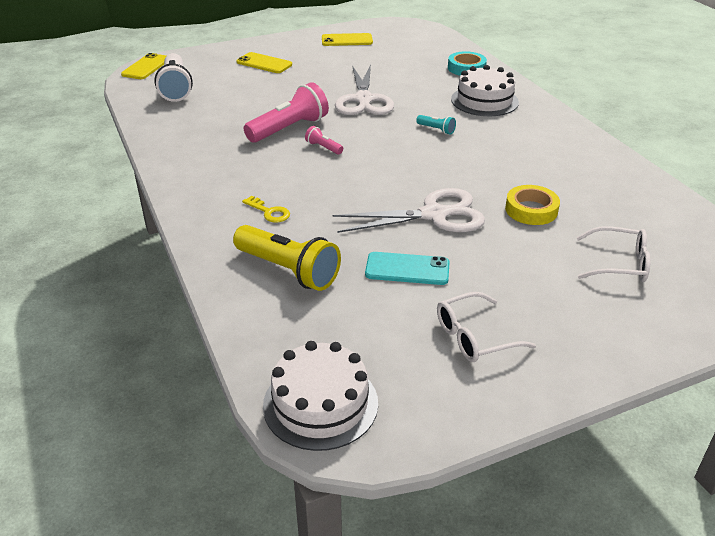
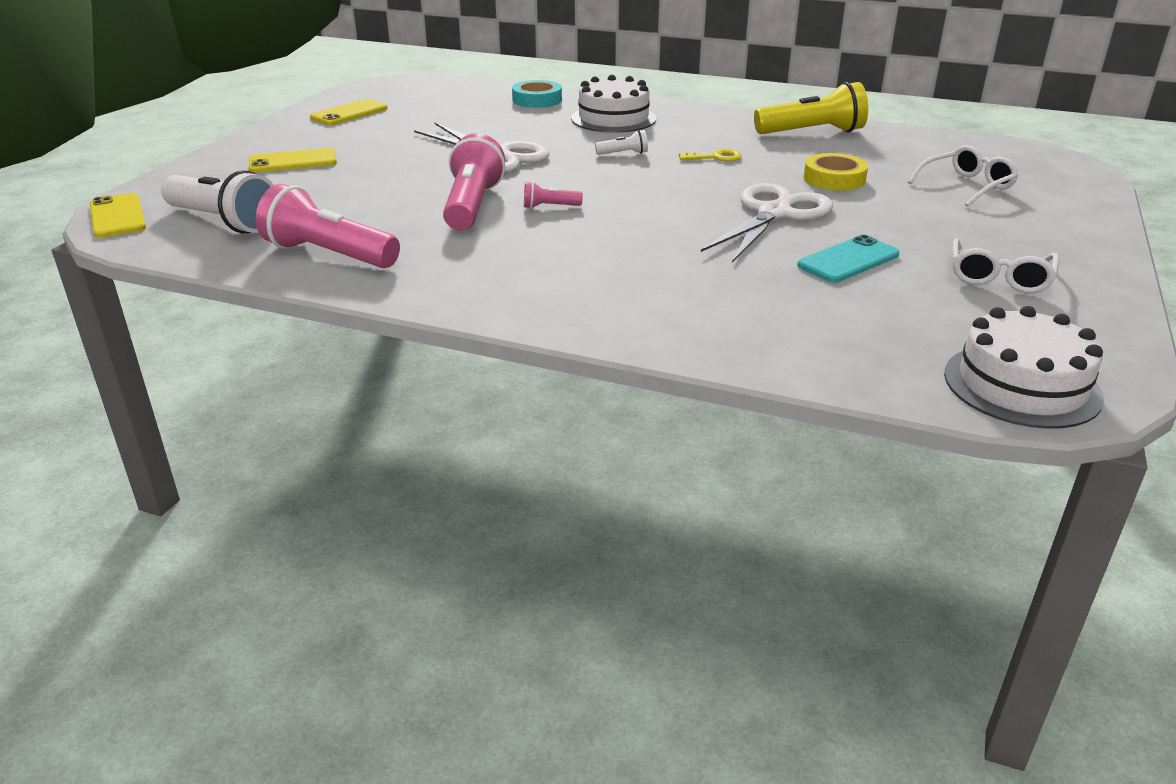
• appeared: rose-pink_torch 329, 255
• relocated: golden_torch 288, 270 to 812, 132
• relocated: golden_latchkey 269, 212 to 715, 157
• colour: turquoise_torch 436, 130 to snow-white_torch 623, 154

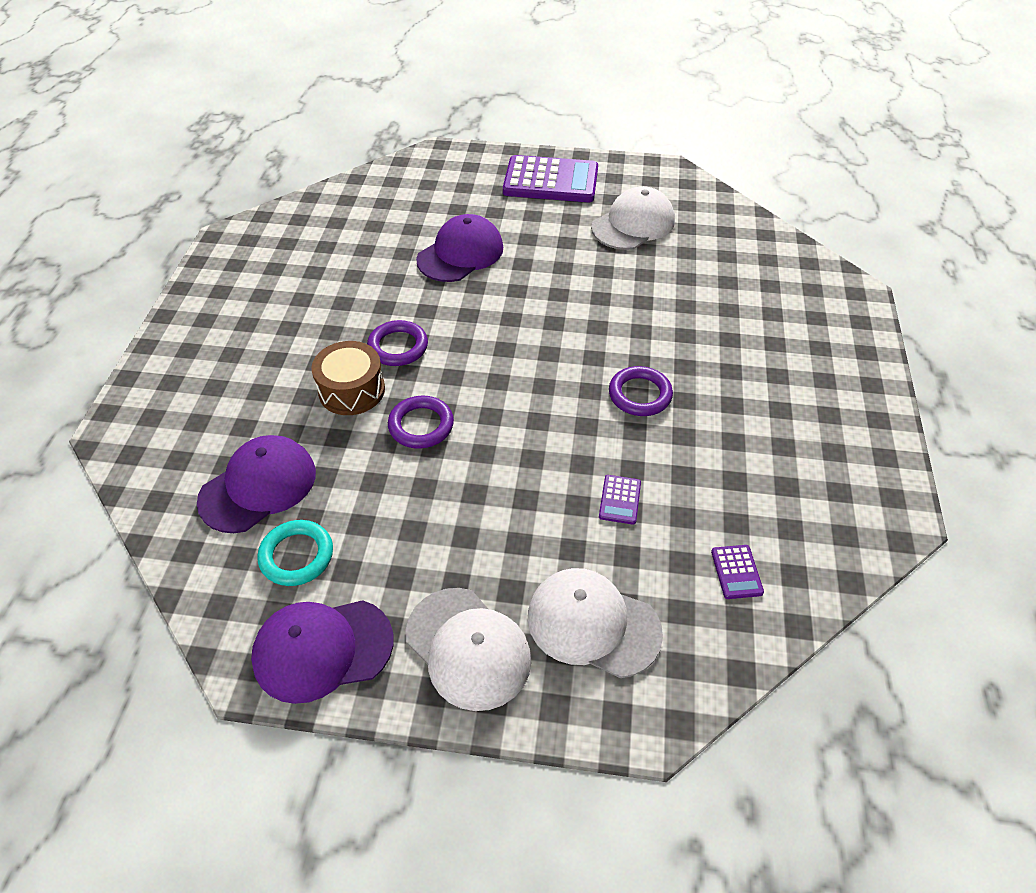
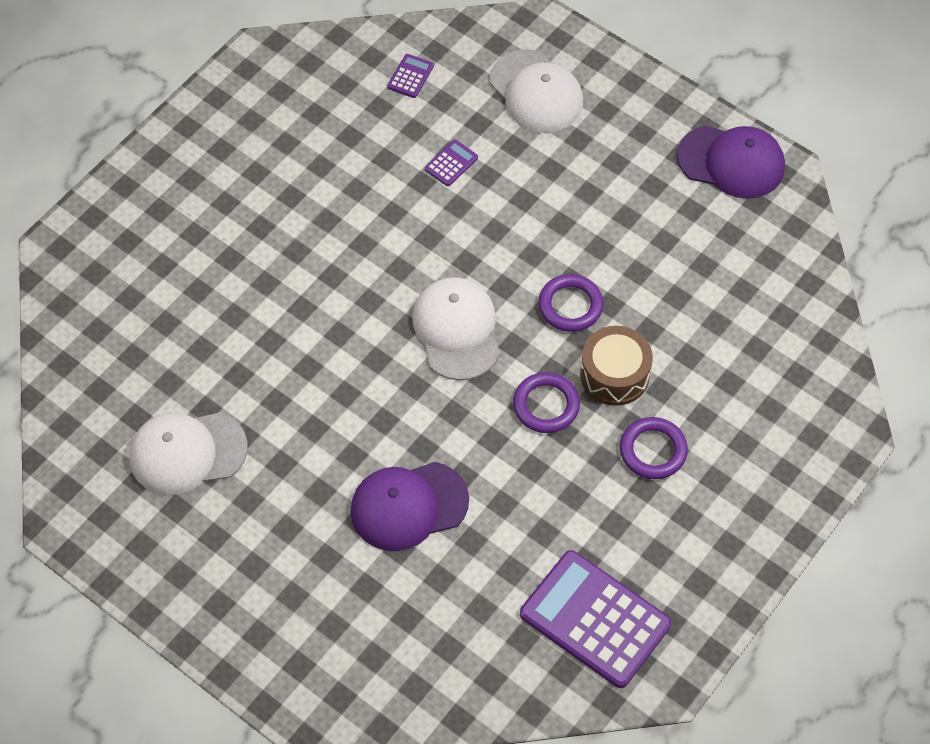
• missing: purple_peaked_cap 258, 486
• missing: turquoise_hoop 297, 556
• relocated: snow-white_peaked_cap 468, 648 to 457, 330
• relocated: purple_adding_machine 551, 181 to 595, 619
• relocated: purple_hoop 640, 395 to 653, 450

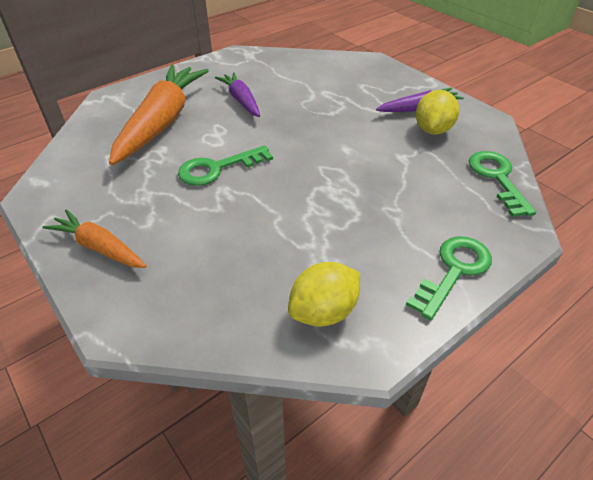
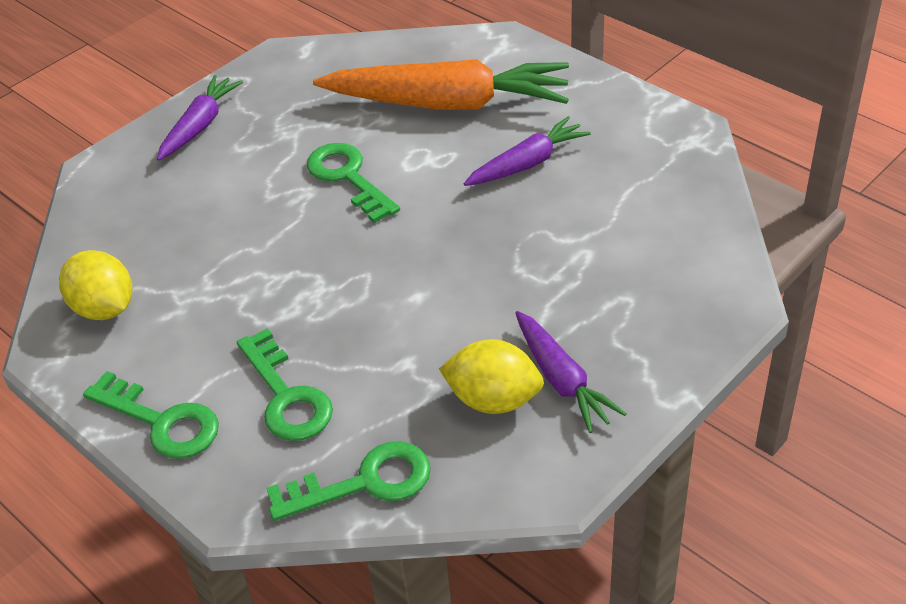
• appeared: leaf-green_latchkey 286, 395
• colour: orange-coloured_root_vegetable 99, 247 to purple_root_vegetable 200, 125

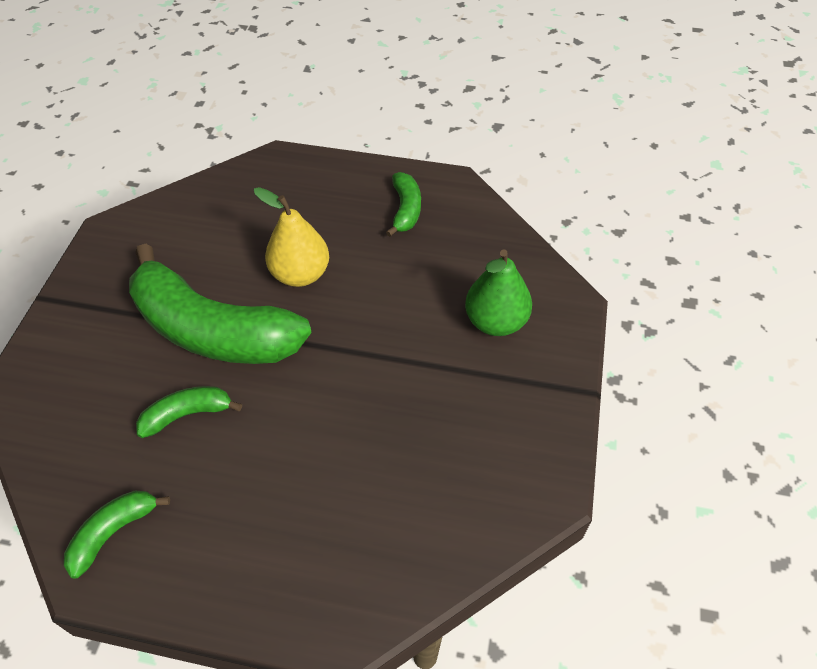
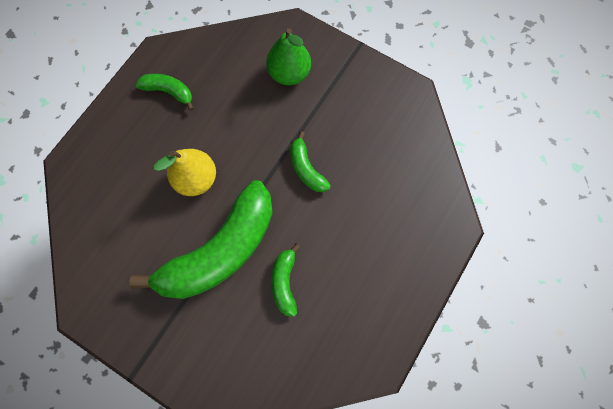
• relocated: leaf-green_toy_banana 113, 532 to 306, 168

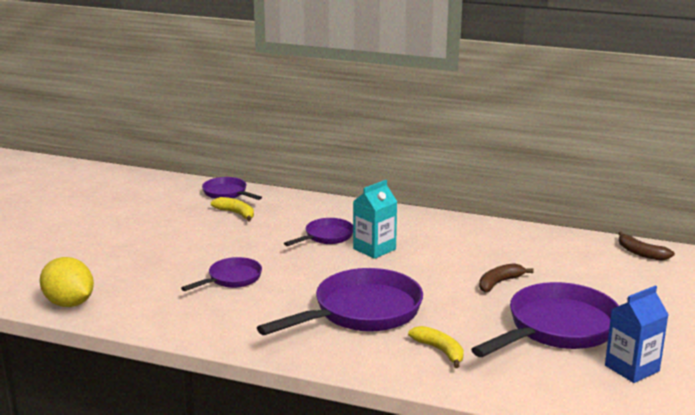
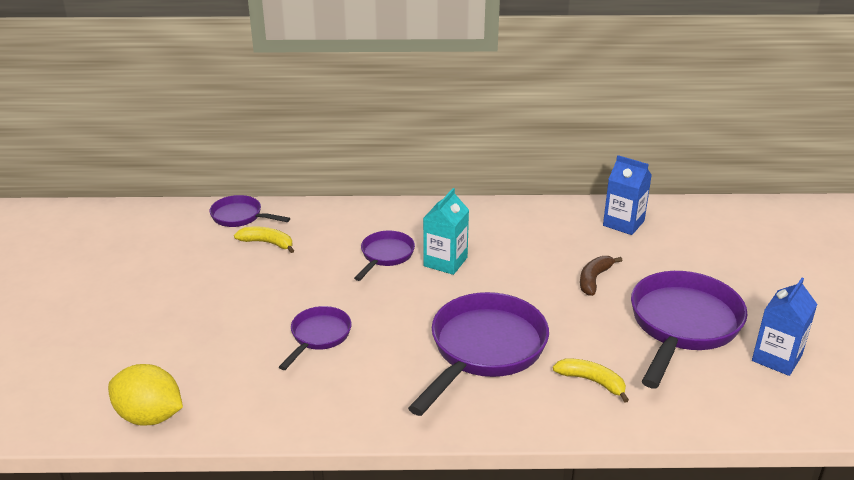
• missing: russet_toy_banana 641, 253
• appeared: cobalt_milk_carton 623, 223

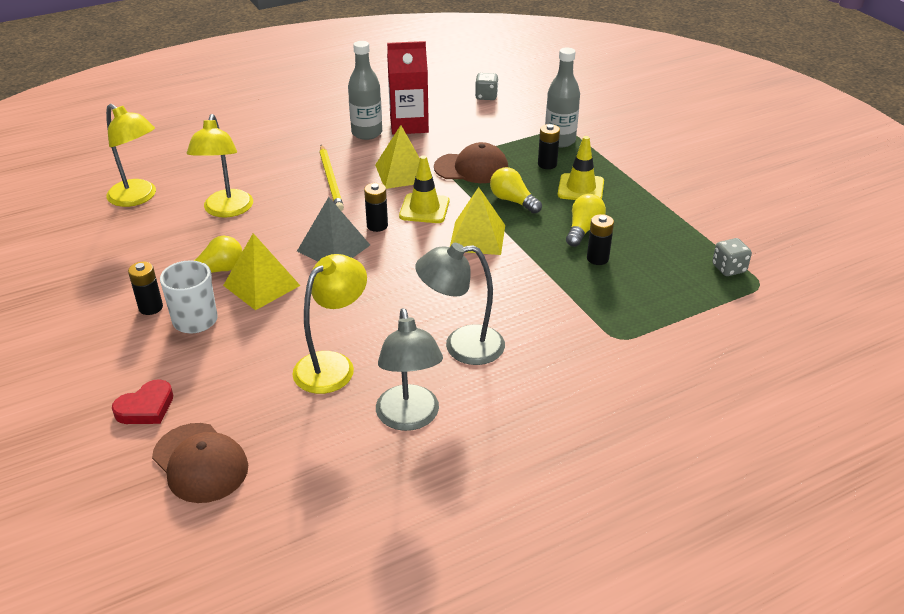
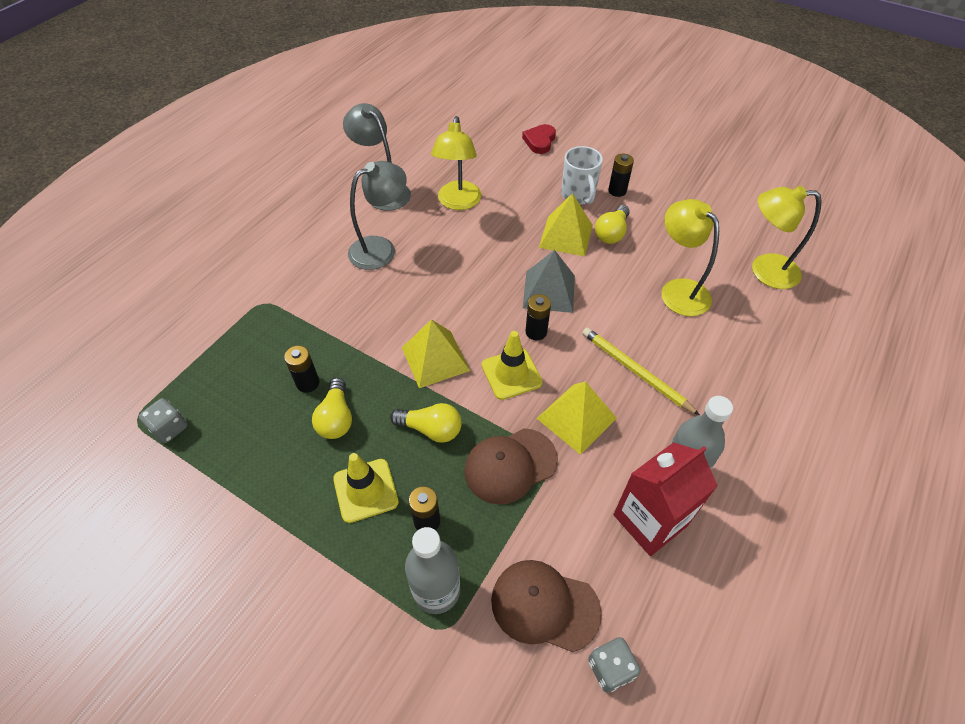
• relocated: russet_peaked_cap 200, 463 to 544, 605

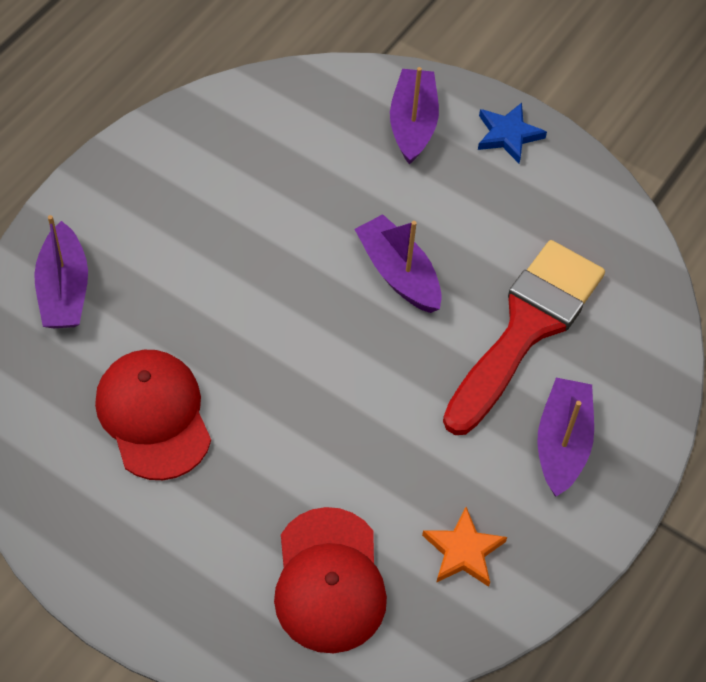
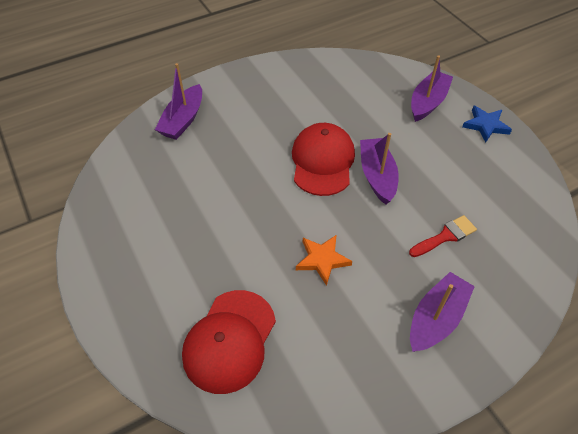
• relocated: red_peaked_cap 154, 416 to 322, 161
• relocated: orange-coloured_five-pointed_star 463, 551 to 322, 260
• size: red_paint_brush 526, 328 = 445, 236 x0.44

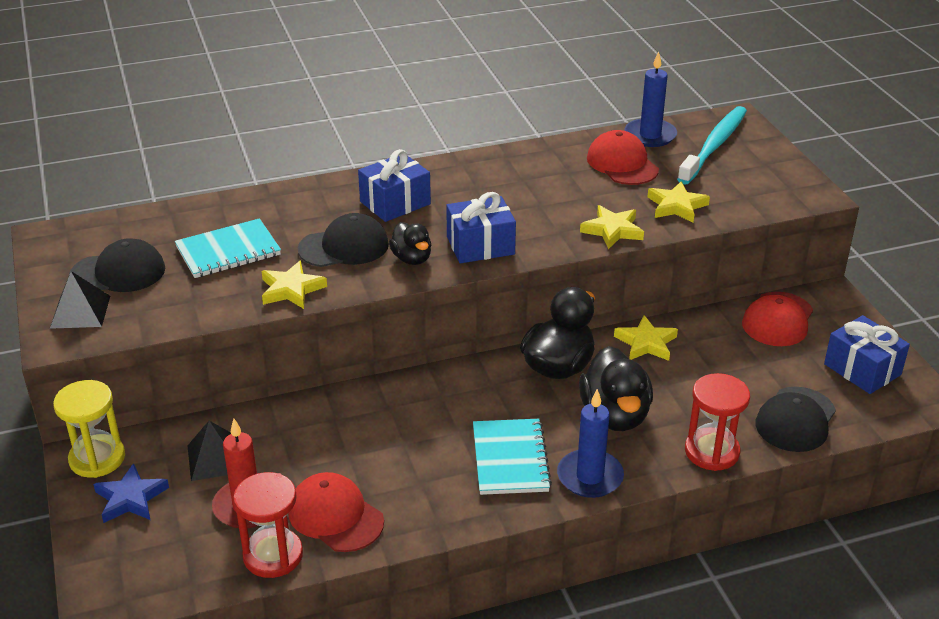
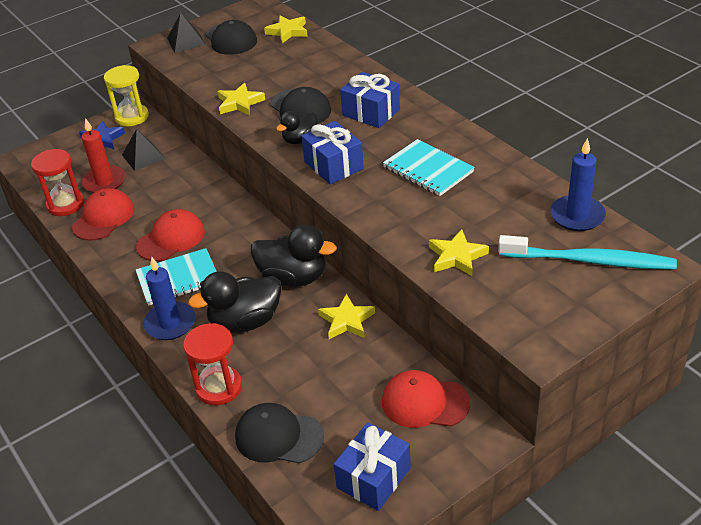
• relocated: turquoise_exercise_book 228, 251 to 428, 170
• relocated: golden_five-pointed_star 612, 230 to 288, 32
• relocated: red_peaked_cap 622, 164 to 171, 239

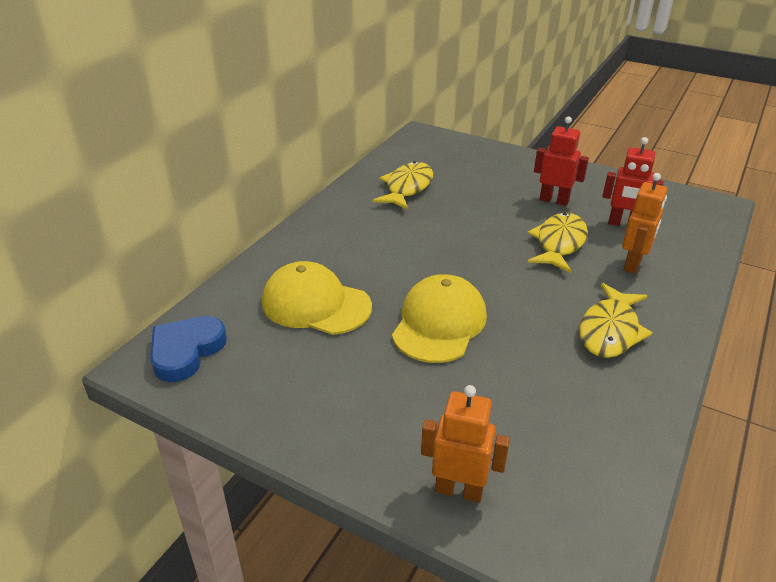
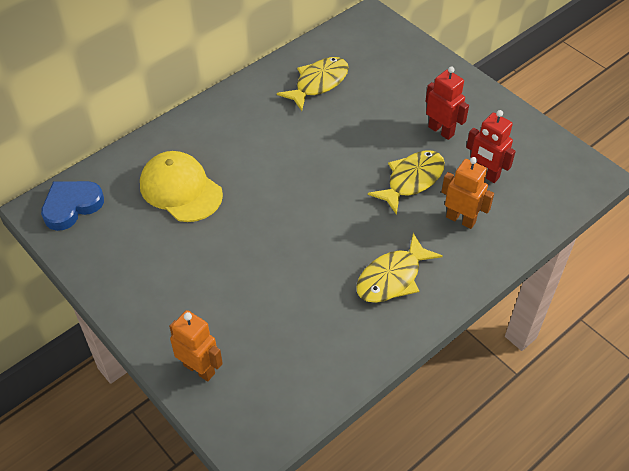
• missing: golden_peaked_cap 439, 323
• spun: orange-coloured_robot 633, 264 = 461, 219 105 degrees counterclockwise

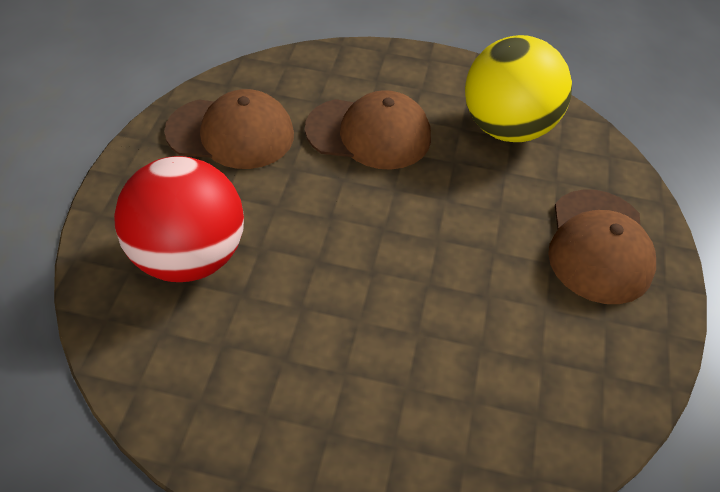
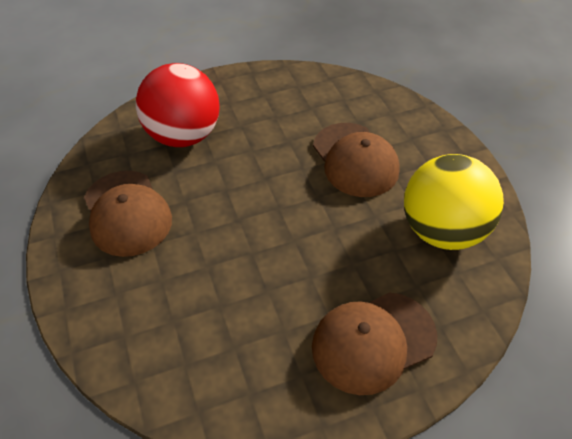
• relocated: russet_peaked_cap 231, 133 to 127, 213

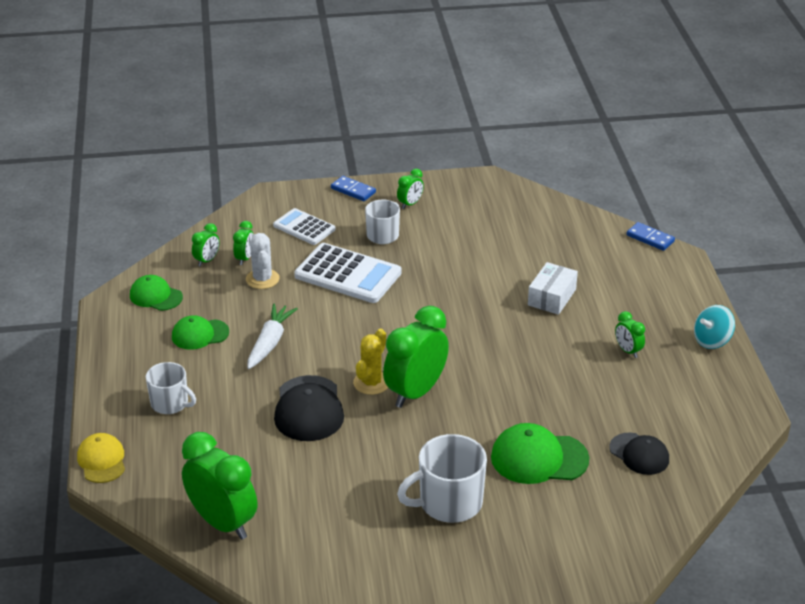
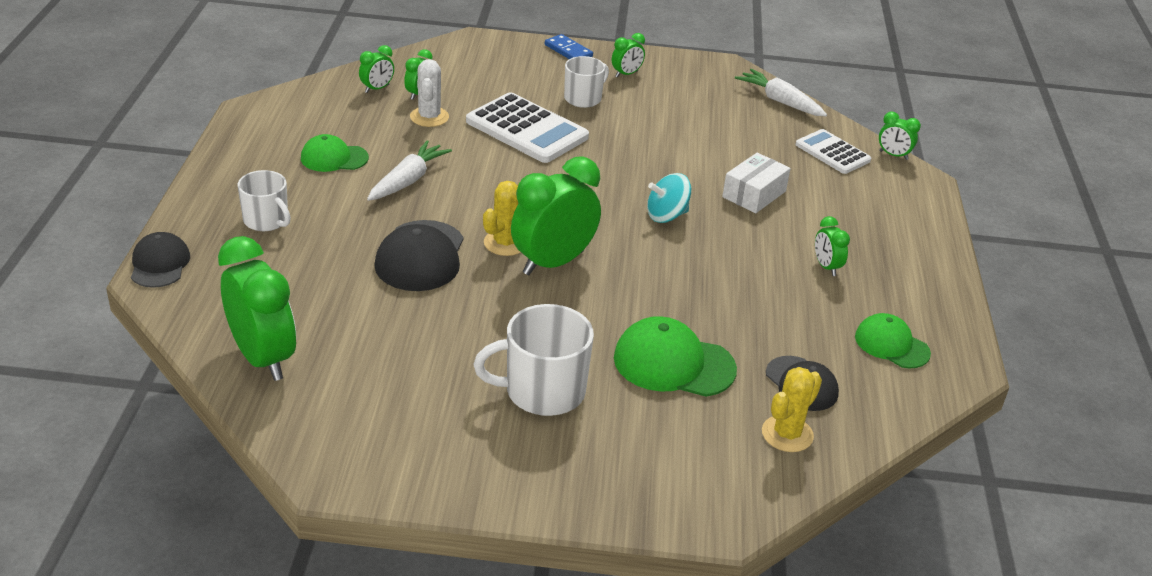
• appeared: snow-white_root_vegetable 780, 101
• appeared: golden_saguaro_cactus 787, 434
• relocated: leaf-green_peaked_cap 156, 296 to 891, 345
• relocated: snow-white_adding_machine 304, 227 to 832, 152
• relocated: turquoise_toy_top 712, 340 to 666, 215
• exchanged: cobalt_domino_tile 650, 238 to leaf-green_bedside_clock 893, 155
• colour: golden_peaked_cap 102, 460 to black_peaked_cap 159, 264

